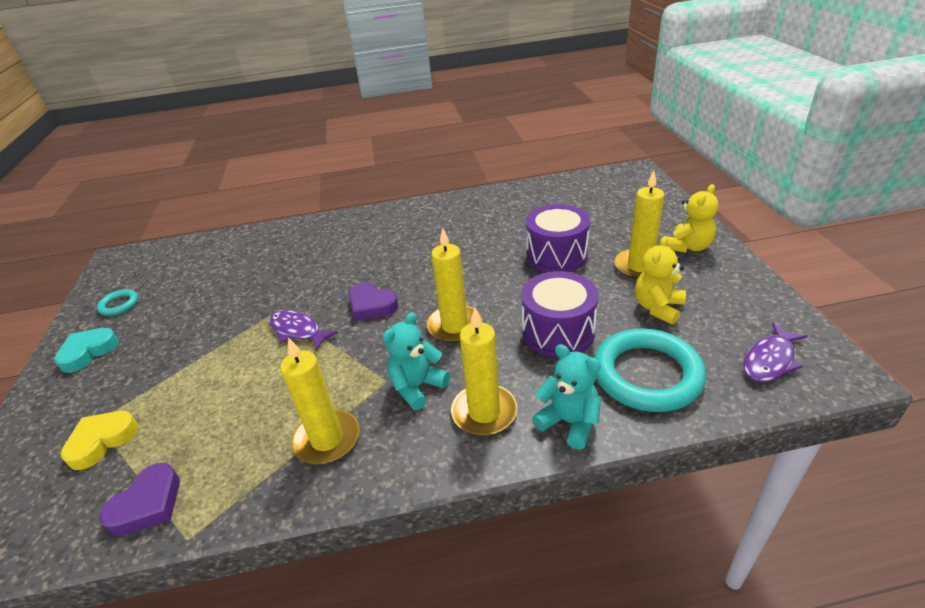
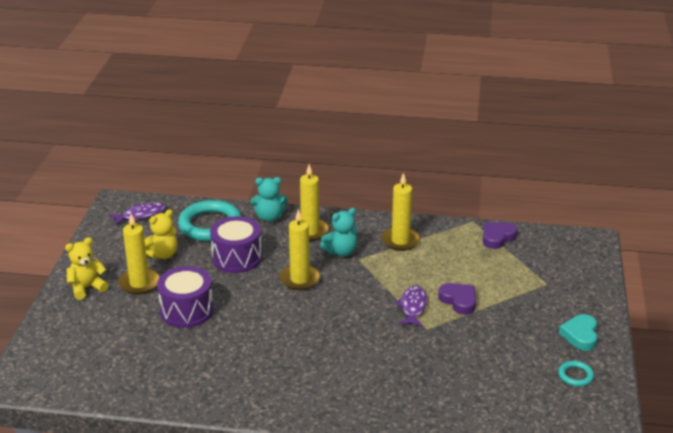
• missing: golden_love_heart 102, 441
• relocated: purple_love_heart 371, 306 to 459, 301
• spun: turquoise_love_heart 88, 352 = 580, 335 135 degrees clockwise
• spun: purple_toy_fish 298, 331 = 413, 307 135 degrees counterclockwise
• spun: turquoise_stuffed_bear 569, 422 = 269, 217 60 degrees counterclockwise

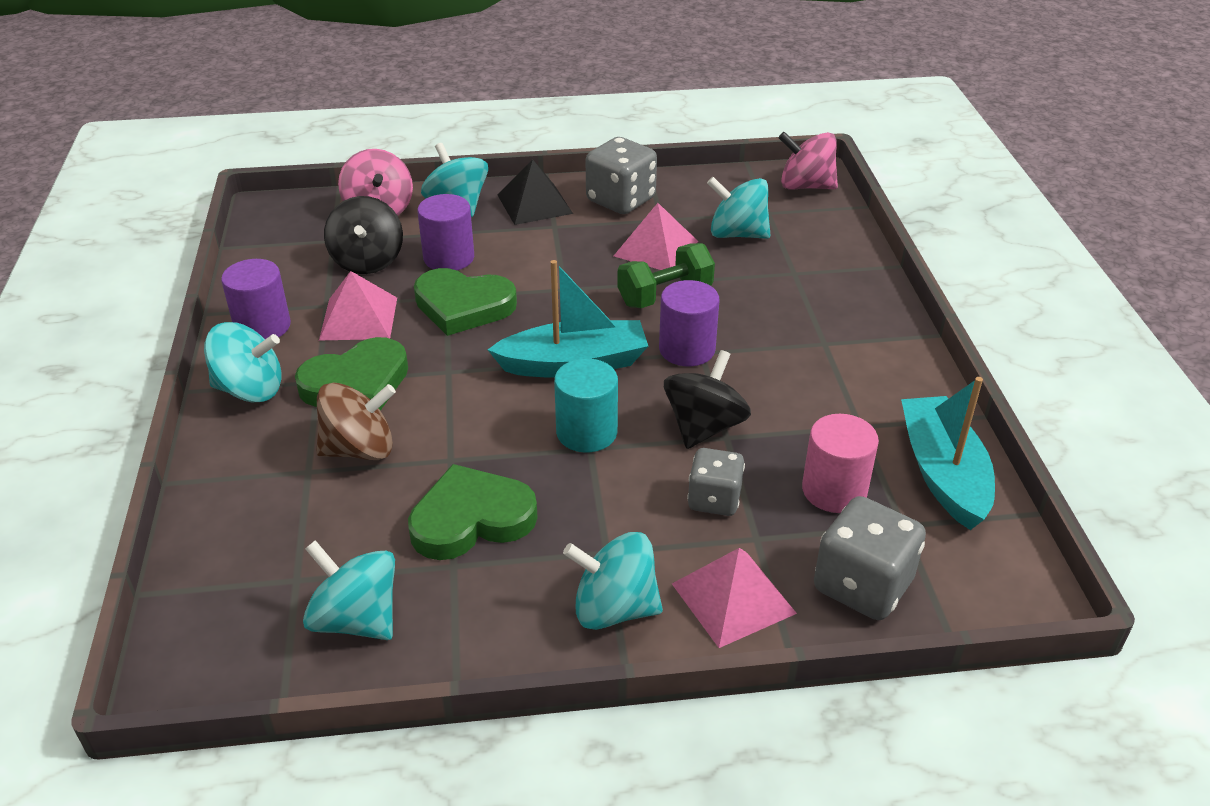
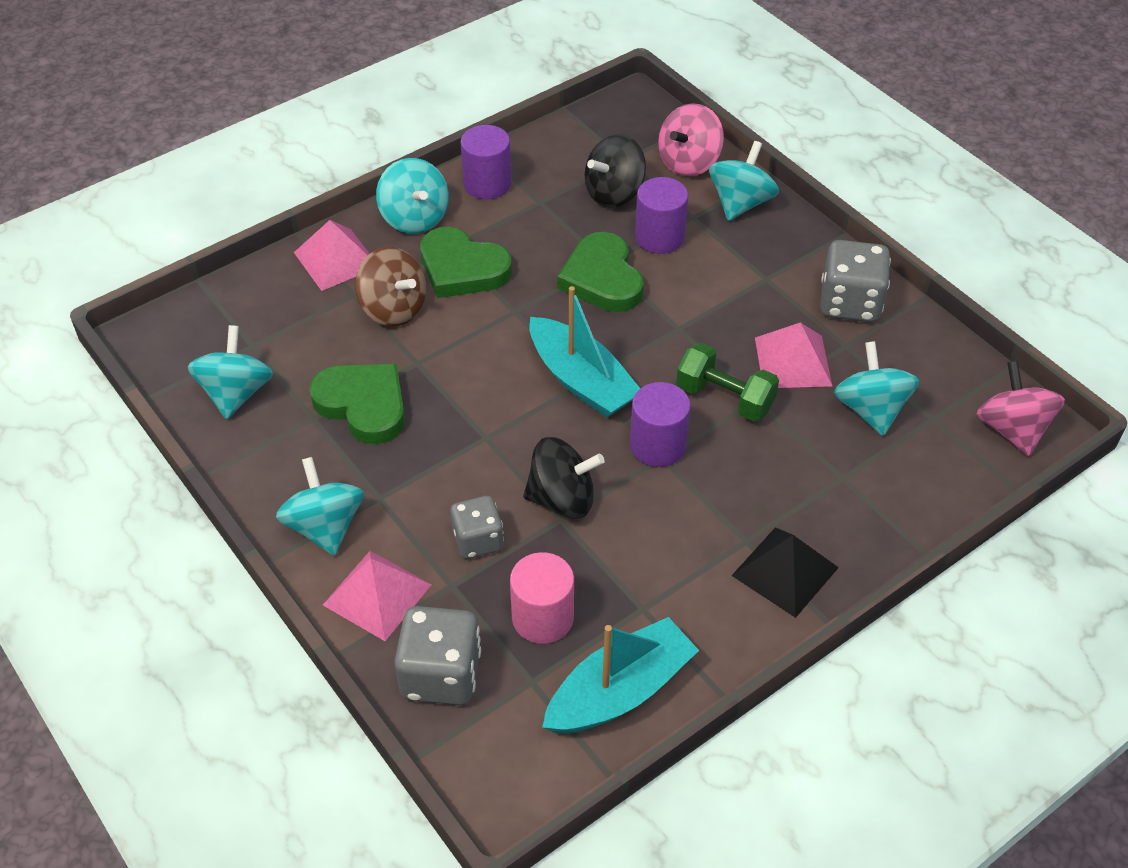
• missing: turquoise_cylinder 586, 432
• relocated: rose-pink_pyramid_shape 359, 318 to 336, 259
• relocated: black_pyramid_shape 534, 204 to 785, 571

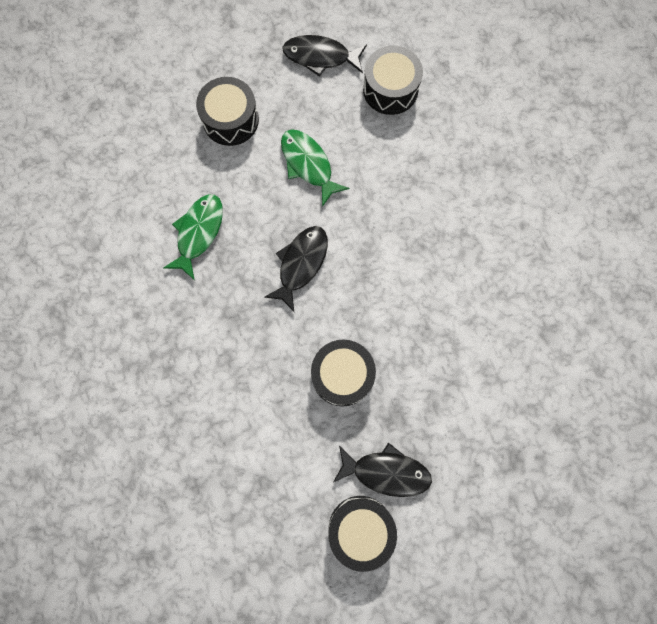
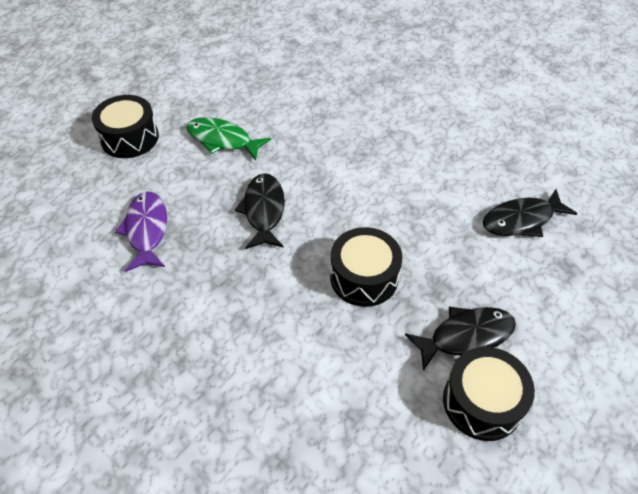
• missing: black_drum 390, 89
• relocated: black_toy_fish 320, 57 to 521, 220
• colour: leaf-green_toy_fish 198, 233 to purple_toy_fish 146, 230

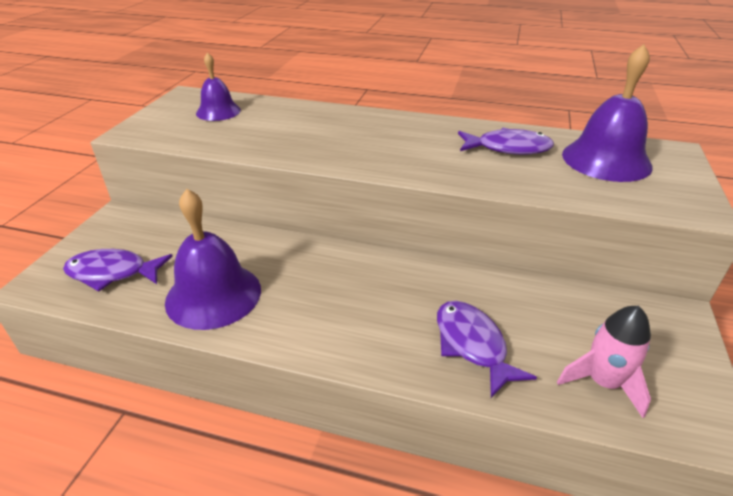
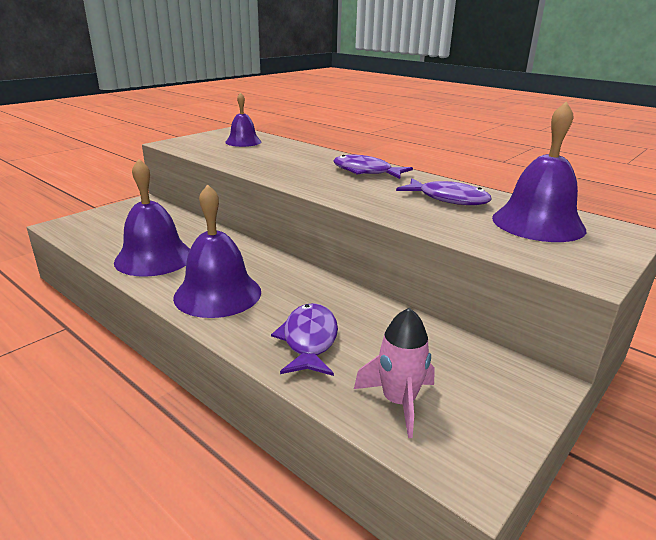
• appeared: purple_school_bell 218, 294
• relocated: purple_toy_fish 113, 273 to 366, 172

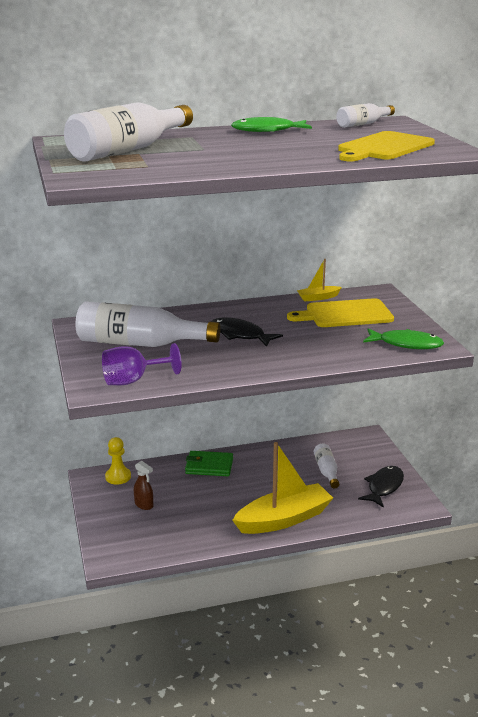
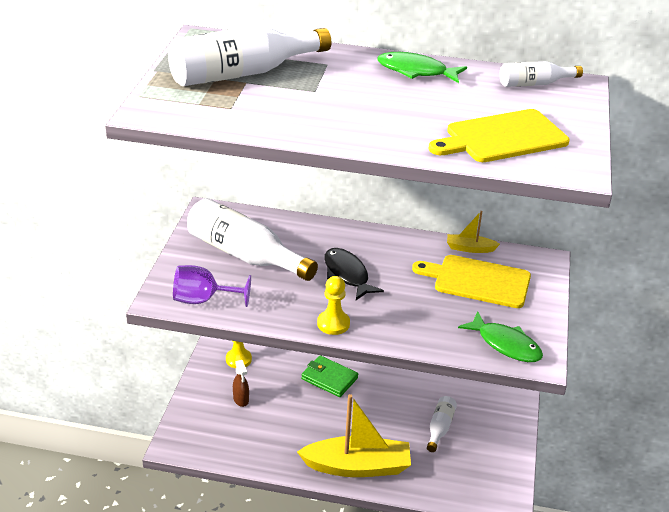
• missing: black_toy_fish 384, 487
• appeared: golden_game_pawn 333, 324

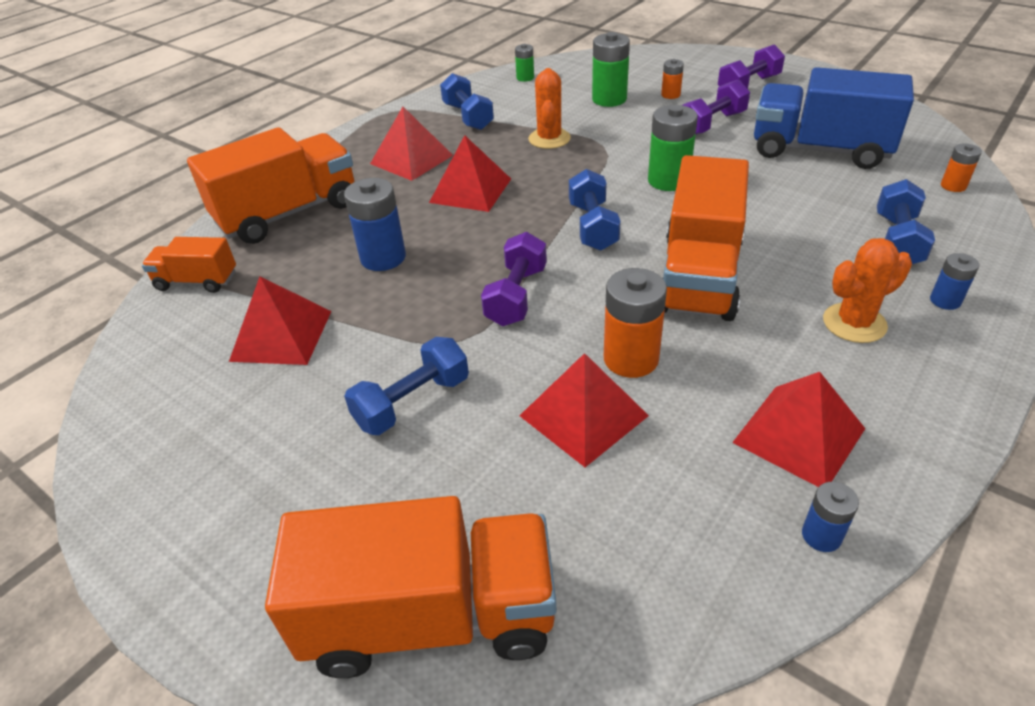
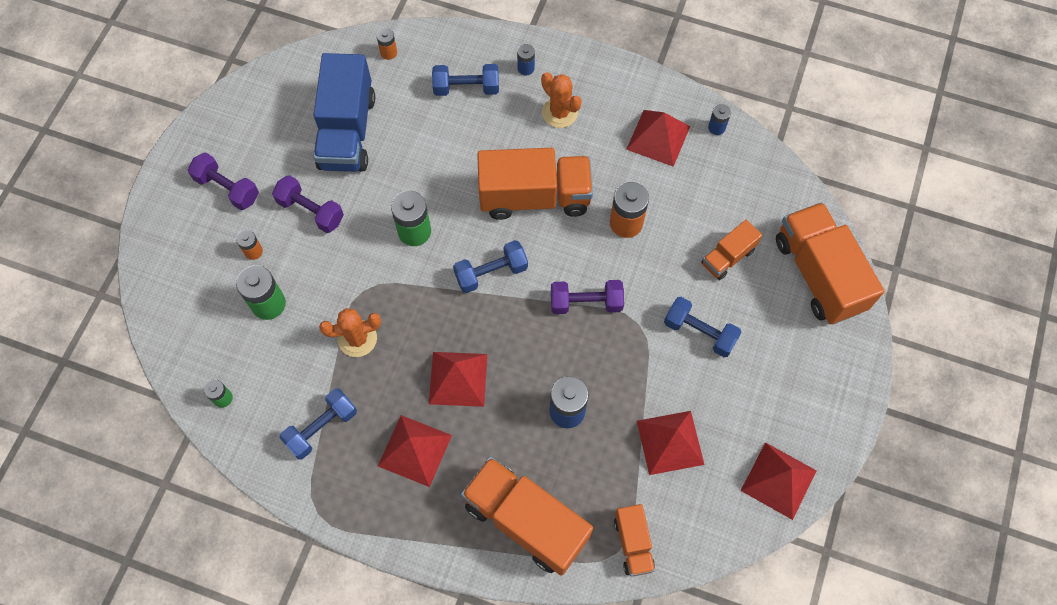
• appeared: orange-coloured_lorry 727, 257
• relocated: red_pyramid_shape 583, 415 to 778, 480

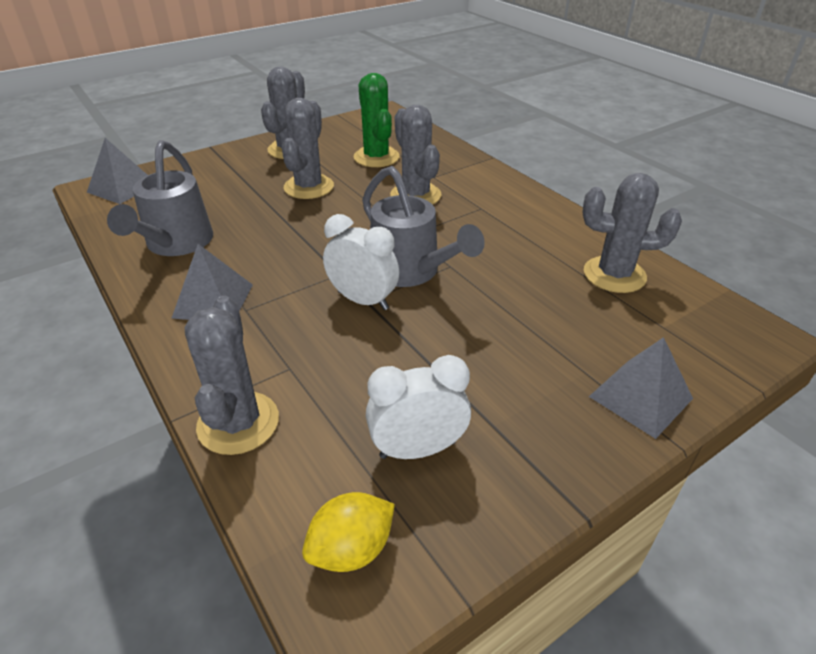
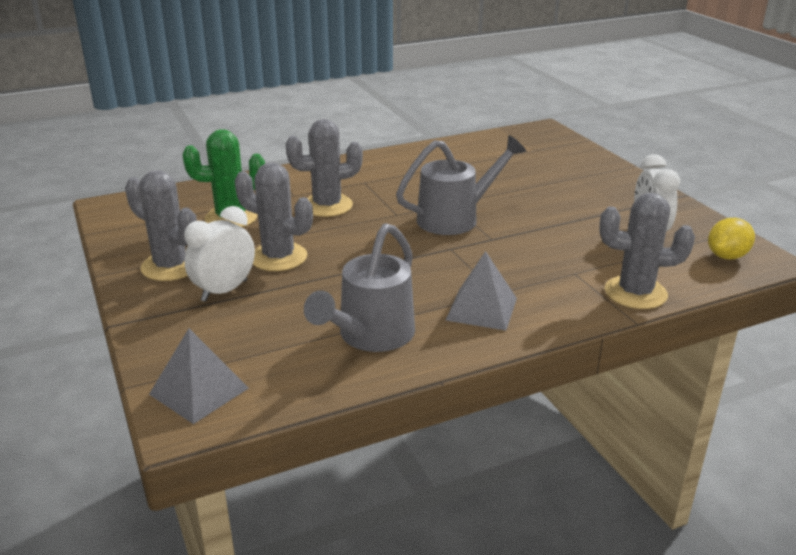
• missing: grey_saguaro_cactus 614, 275
• missing: grey_pyramid_shape 640, 397
• relocated: snow-white_bedside_clock 363, 300 to 224, 291
• spun: grey_watering_can 176, 244 = 370, 336 105 degrees clockwise
• spun: golden_toy_lemon 351, 549 = 727, 256 75 degrees clockwise

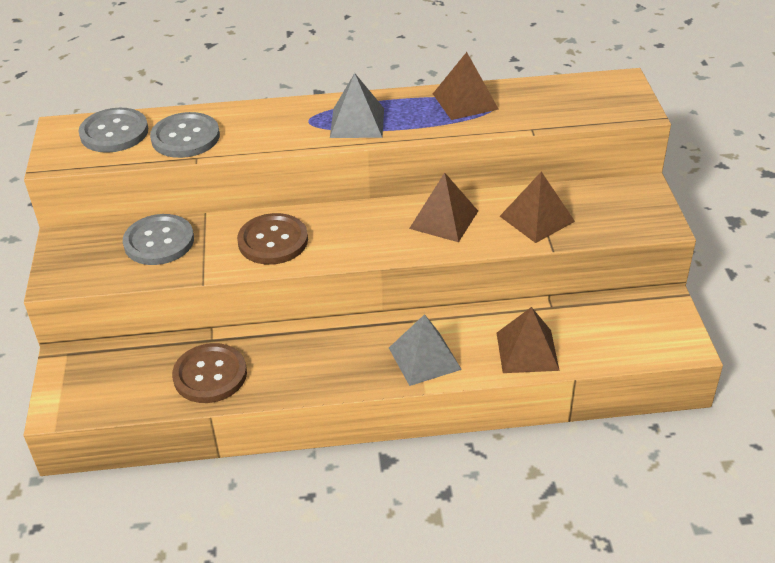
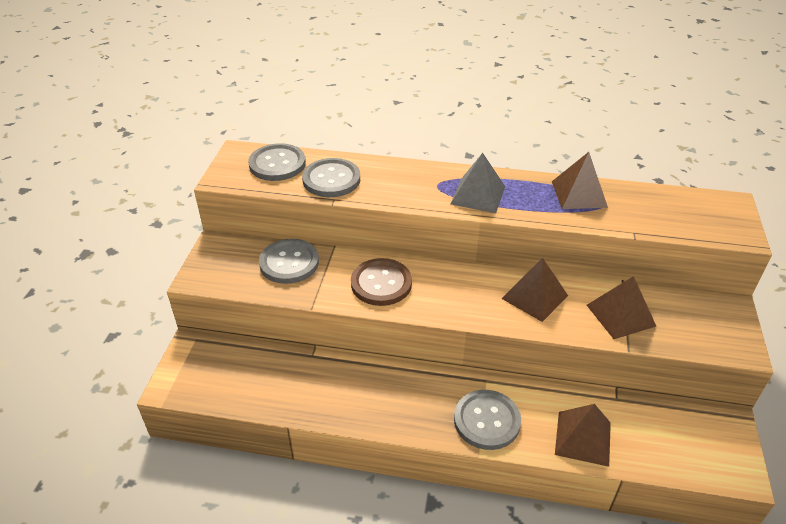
• missing: russet_shirt_button 210, 375
• exchanged: grey_pyramid_shape 424, 358 to grey_shirt_button 487, 421

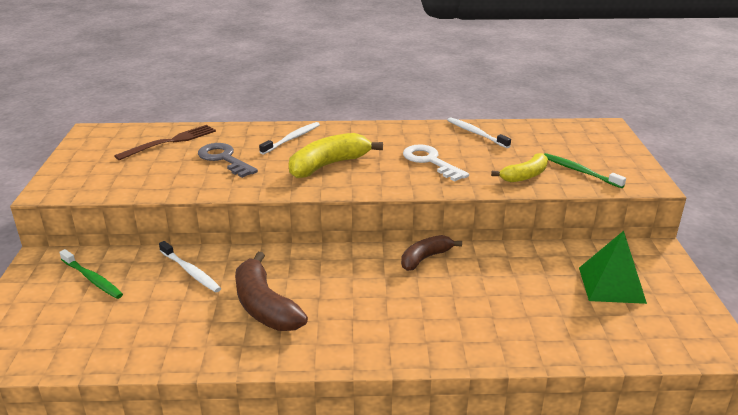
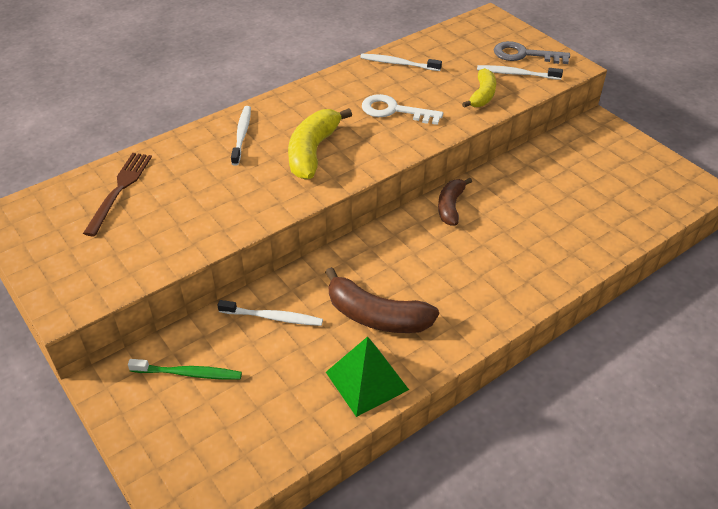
• relocated: grey_latchkey 224, 159 to 524, 55
• relocated: leaf-green_pyramid_shape 611, 285 to 367, 380
• colour: leaf-green_dental_brush 579, 171 to snow-white_dental_brush 516, 74

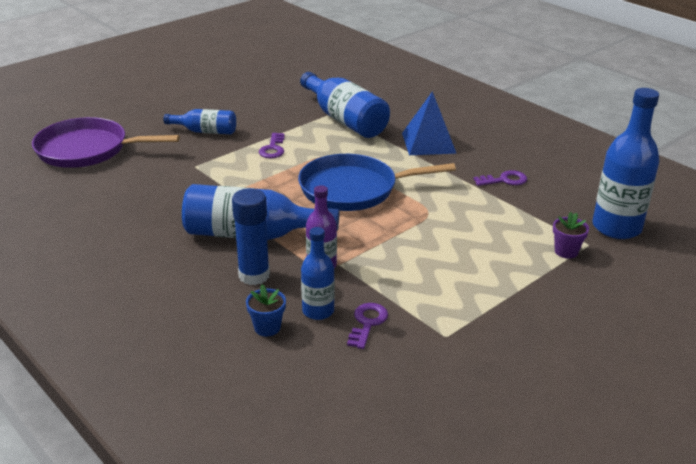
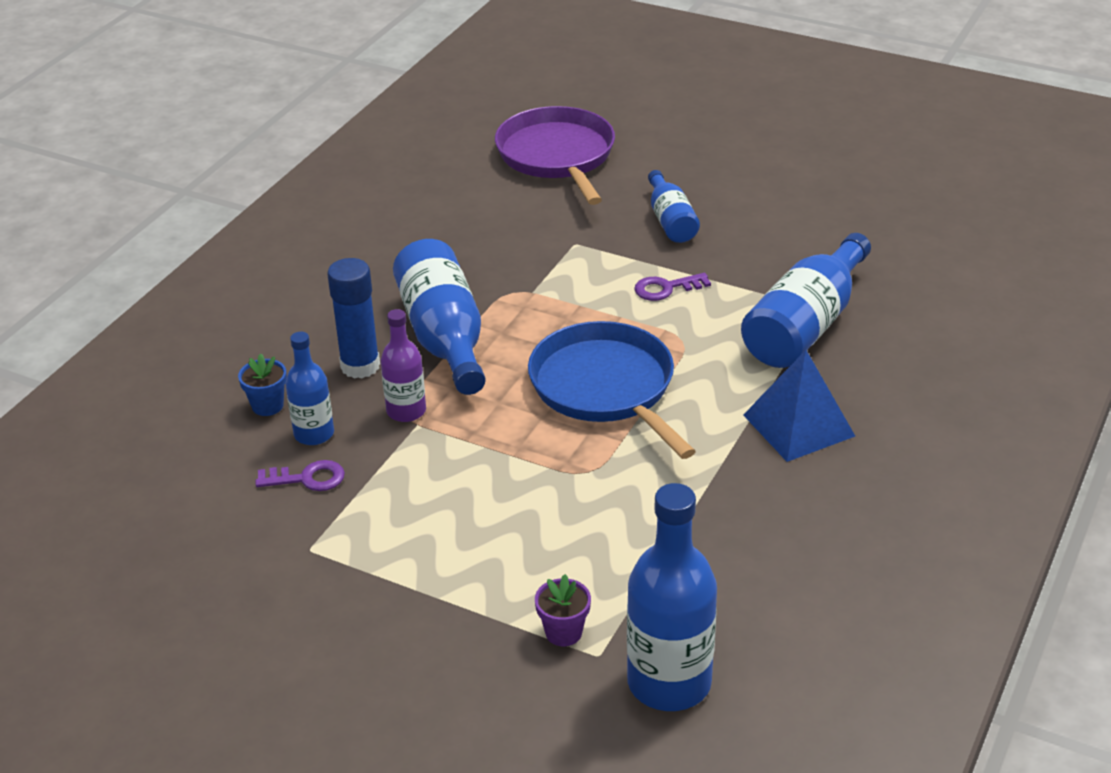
• missing: purple_latchkey 504, 180

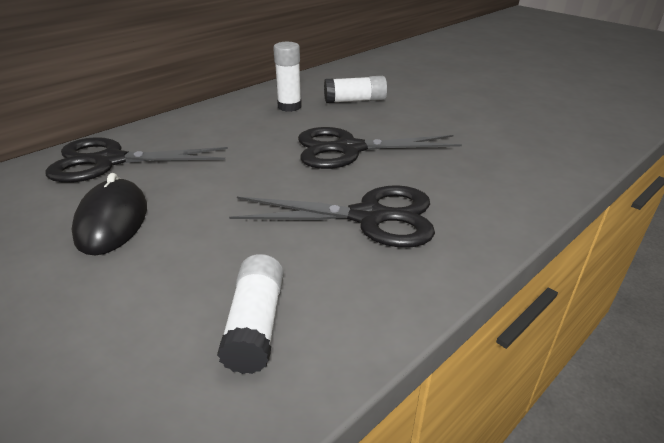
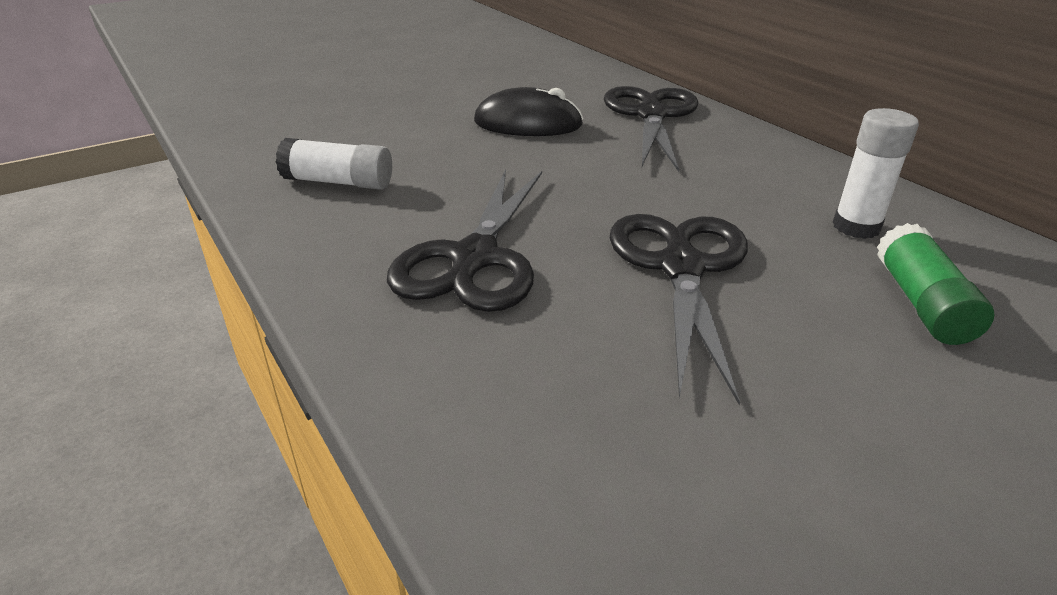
• colour: snow-white_glue 355, 101 to leaf-green_glue 921, 303

